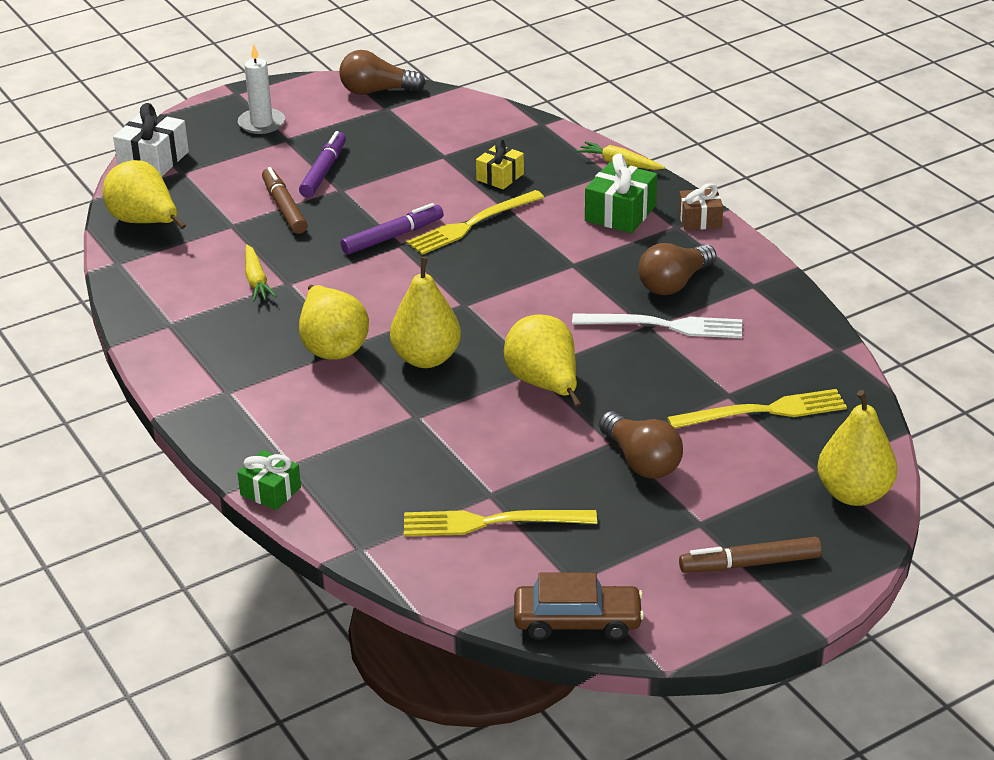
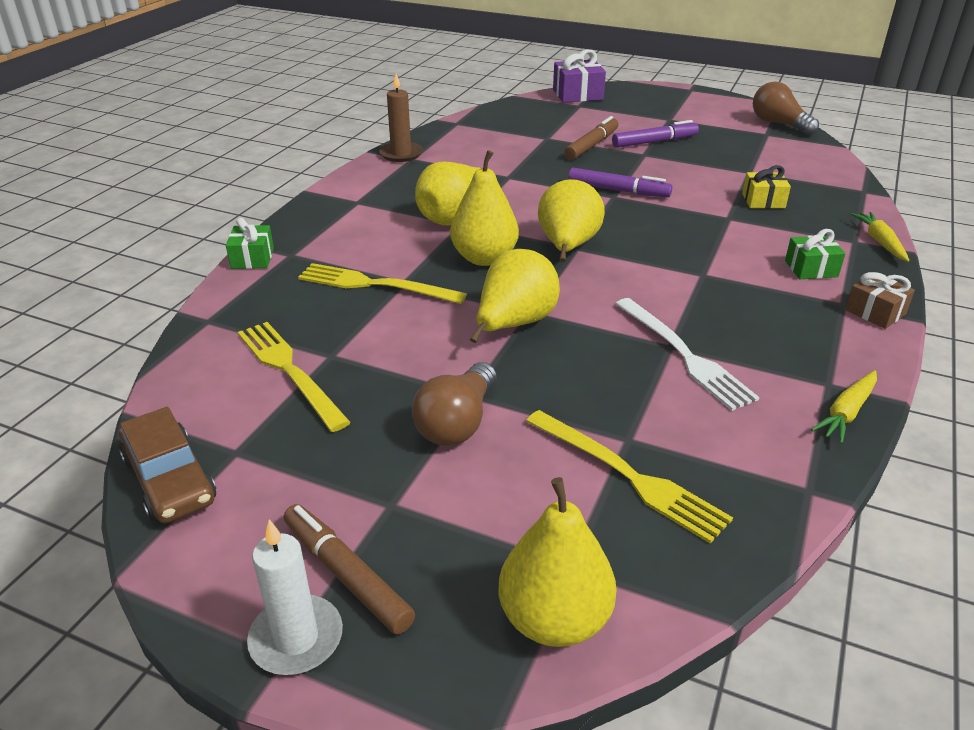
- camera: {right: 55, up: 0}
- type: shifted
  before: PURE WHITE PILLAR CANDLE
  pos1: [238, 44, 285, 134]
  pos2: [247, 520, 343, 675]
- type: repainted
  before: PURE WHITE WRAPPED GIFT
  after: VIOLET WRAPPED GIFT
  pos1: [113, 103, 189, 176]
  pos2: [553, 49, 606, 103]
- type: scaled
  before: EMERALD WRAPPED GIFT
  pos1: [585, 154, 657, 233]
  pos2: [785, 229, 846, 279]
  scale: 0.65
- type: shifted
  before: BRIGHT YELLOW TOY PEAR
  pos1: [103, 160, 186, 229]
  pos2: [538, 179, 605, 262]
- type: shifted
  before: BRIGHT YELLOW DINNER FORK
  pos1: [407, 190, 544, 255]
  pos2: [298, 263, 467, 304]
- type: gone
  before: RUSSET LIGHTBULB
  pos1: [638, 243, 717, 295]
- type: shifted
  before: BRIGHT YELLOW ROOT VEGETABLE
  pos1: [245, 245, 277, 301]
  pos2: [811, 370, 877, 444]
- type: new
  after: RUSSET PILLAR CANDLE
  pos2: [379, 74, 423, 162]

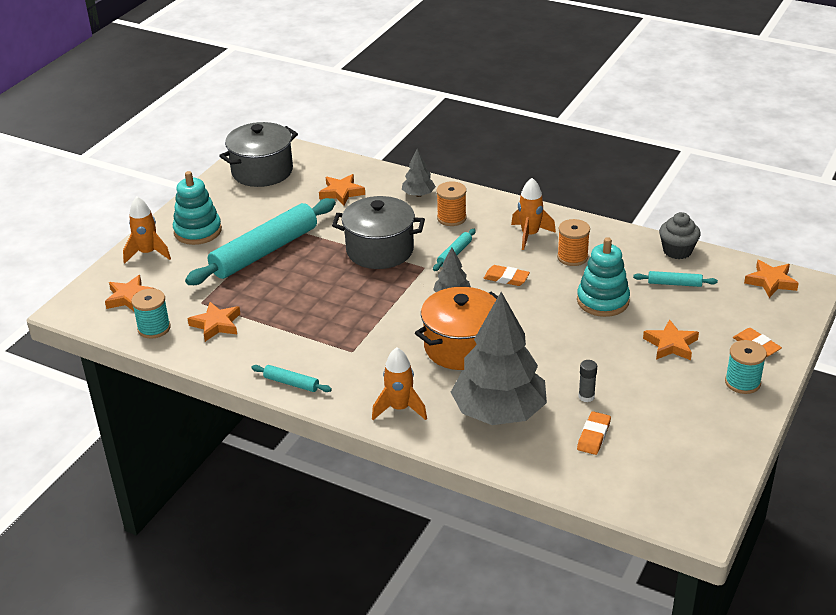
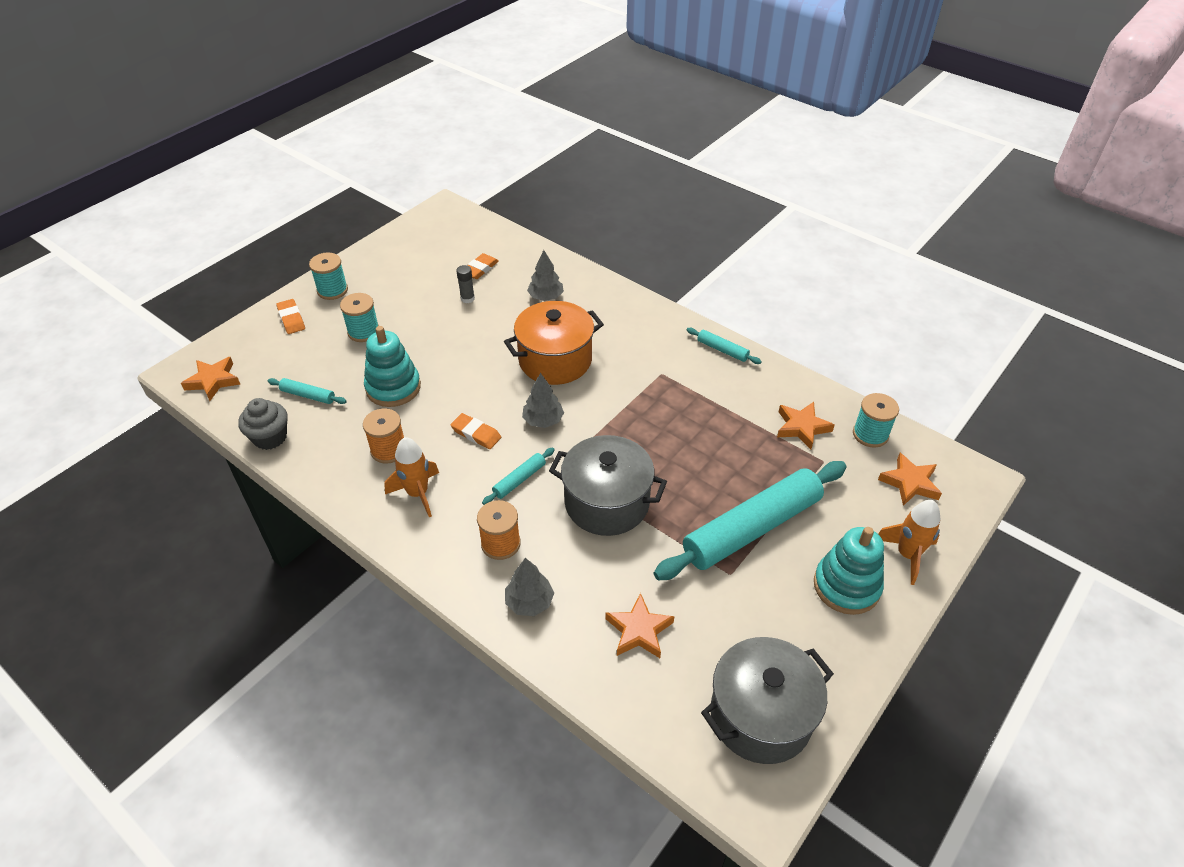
- camera: {right: -170, up: 10}
- type: scaled
  before: ASH-GREY TREE
  pos1: [451, 292, 547, 425]
  pos2: [527, 250, 564, 301]
  scale: 0.45
- type: swapped
  before: ORANGE-COLOURED FIVE-POINTED STAR
  after: TEAL BOBBIN
  pos1: [643, 319, 699, 360]
  pos2: [340, 293, 379, 342]
- type: gone
  before: ORANGE-COLOURED TOY ROCKET
  pos1: [372, 347, 427, 420]

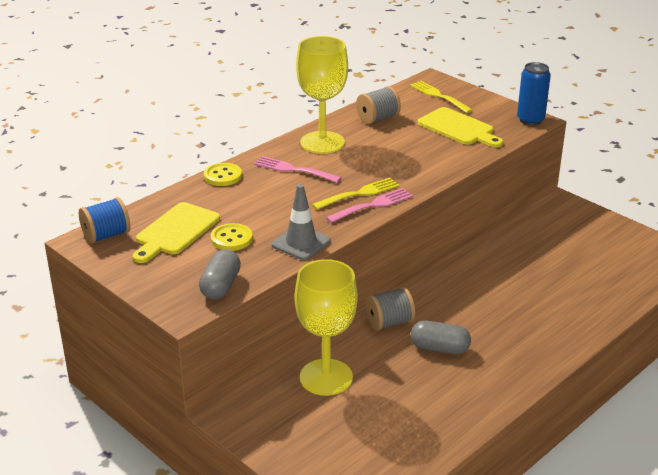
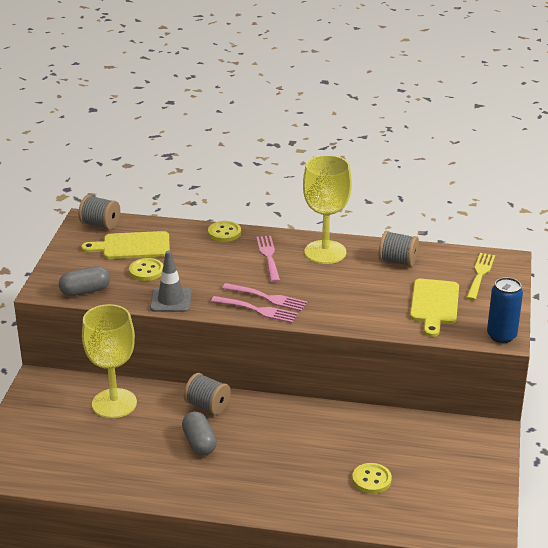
- camera: {right: 55, up: 0}
- type: repainted
  before: BRIGHT YELLOW DINNER FORK
  after: PINK DINNER FORK
  pos1: [312, 178, 400, 210]
  pos2: [222, 283, 307, 311]
- type: repainted
  before: COBALT BOBBIN
  after: ASH-GREY BOBBIN
  pos1: [79, 197, 130, 244]
  pos2: [78, 195, 120, 230]
- type: new
  after: BRIGHT YELLOW BUTTON
  pos2: [352, 463, 392, 494]

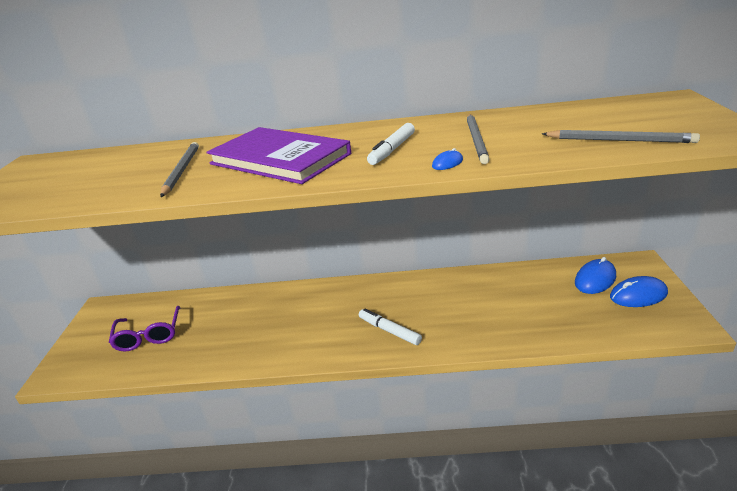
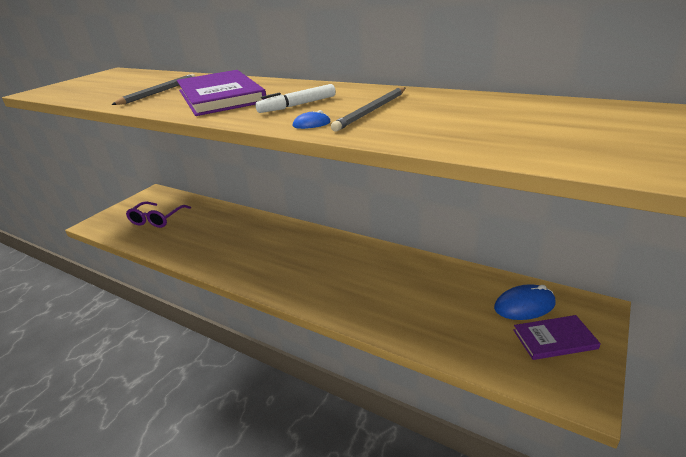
- camera: {right: 30, up: 0}
- type: gone
  before: ASH-GREY LEAD PENCIL
  pos1: [542, 130, 700, 143]
- type: swapped
  before: COBALT COMPUTER MOUSE
  after: VIOLET HARDBACK
  pos1: [610, 276, 668, 307]
  pos2: [513, 315, 601, 360]
- type: gone
  before: PURE WHITE FELT PEN
  pos1: [359, 309, 422, 345]

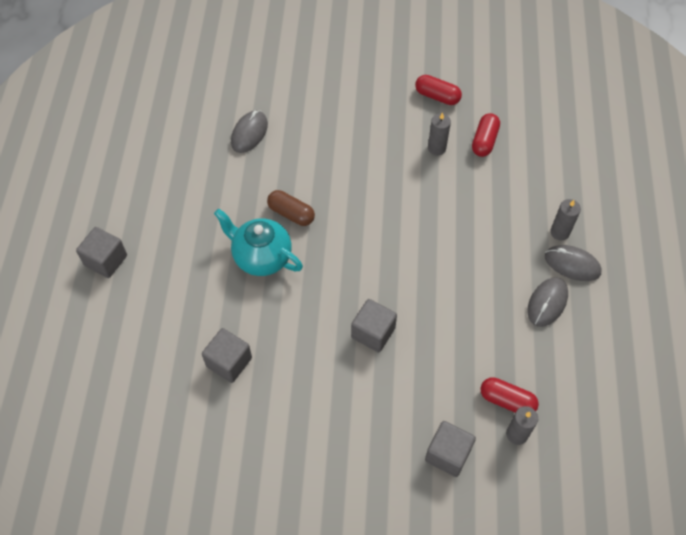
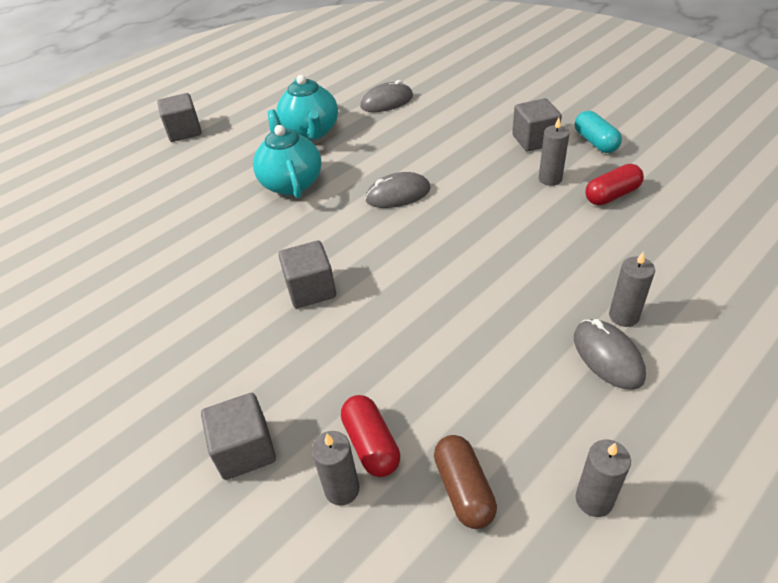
- camera: {right: 45, up: -15}
- type: repainted
  before: SCARLET PILL SHAPE
  after: TEAL PILL SHAPE
  pos1: [415, 75, 462, 105]
  pos2: [575, 111, 622, 153]
- type: shifted
  before: RUSSET PILL SHAPE
  pos1: [267, 190, 315, 226]
  pos2: [434, 435, 497, 529]
- type: shifted
  before: ASH-GREY COMPUTER MOUSE
  pos1: [527, 277, 568, 327]
  pos2: [365, 172, 431, 208]
- type: shifted
  before: ASH-GREY BLOCK
  pos1: [202, 328, 252, 383]
  pos2: [512, 98, 562, 152]
- type: new
  after: TEAL TEA POT
  pos2: [276, 75, 338, 141]
- type: new
  after: ASH-GREY PILLAR CANDLE
  pos2: [576, 440, 631, 517]

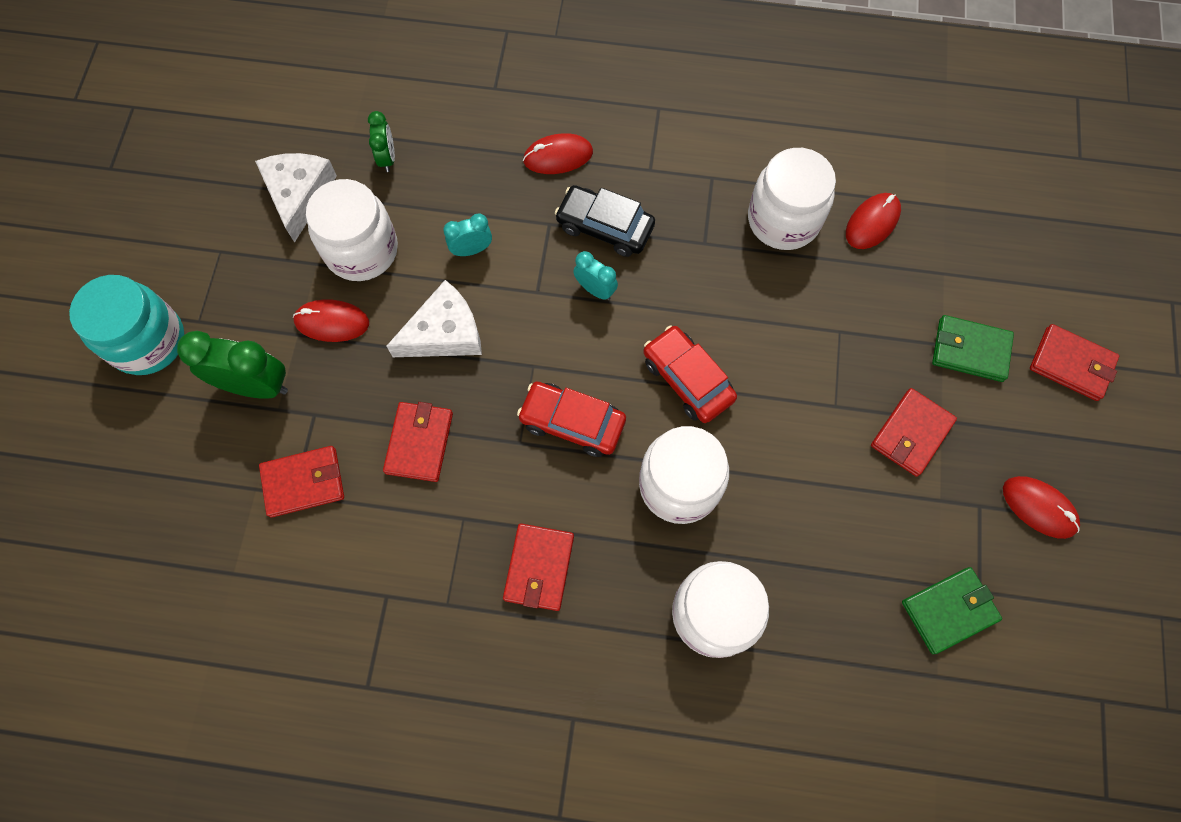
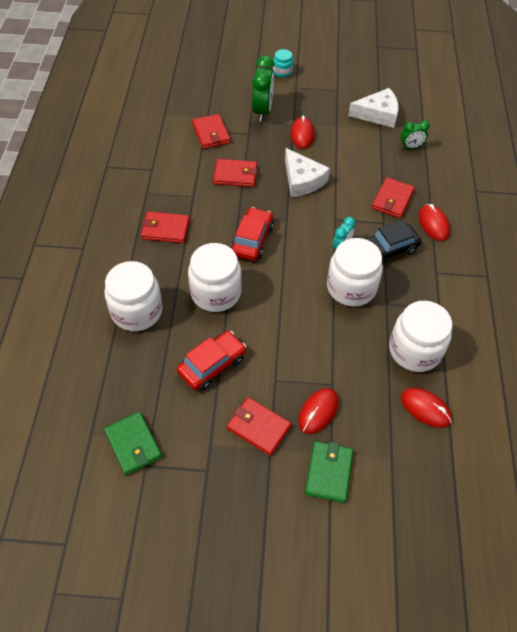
- camera: {right: 85, up: -15}
- type: shifted
  before: PURE WHITE PRESERVE JAR
  pos1: [306, 179, 398, 281]
  pos2: [327, 238, 383, 306]
- type: rotated
  before: BLACK CAR
  pos1: [555, 185, 655, 257]
  pos2: [364, 220, 421, 265]
  turn: -135
- type: gone
  before: TEAL ALARM CLOCK
  pos1: [443, 213, 492, 256]
- type: scaled
  before: TEAL PRESERVE JAR
  pos1: [69, 275, 185, 375]
  pos2: [273, 49, 293, 77]
  scale: 0.5
- type: shifted
  before: SCARLET BILLFOLD
  pos1: [1030, 324, 1119, 401]
  pos2: [372, 177, 415, 218]
- type: shifted
  before: SCARLET CAR
  pos1: [643, 325, 737, 423]
  pos2: [177, 331, 246, 390]
- type: shifted
  before: SCARLET COMPUTER MOUSE
  pos1: [1003, 476, 1080, 539]
  pos2: [298, 388, 339, 434]

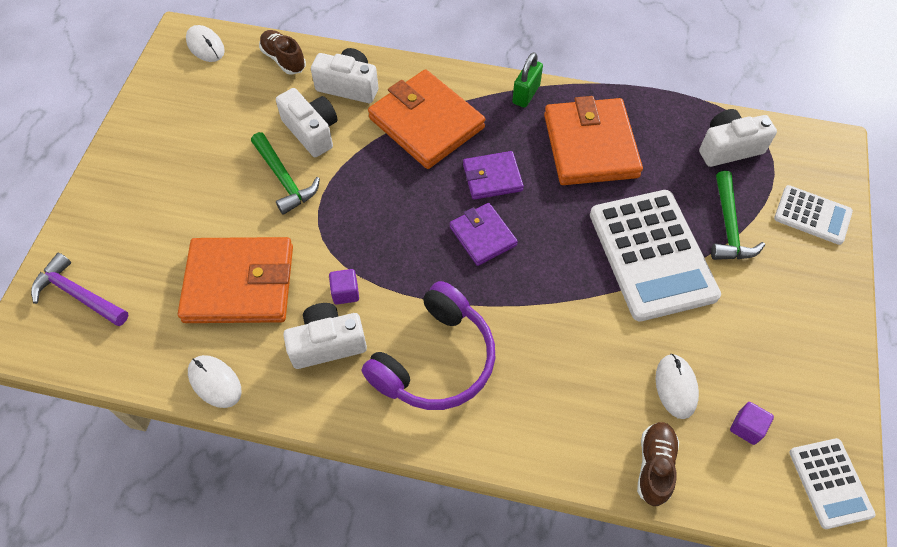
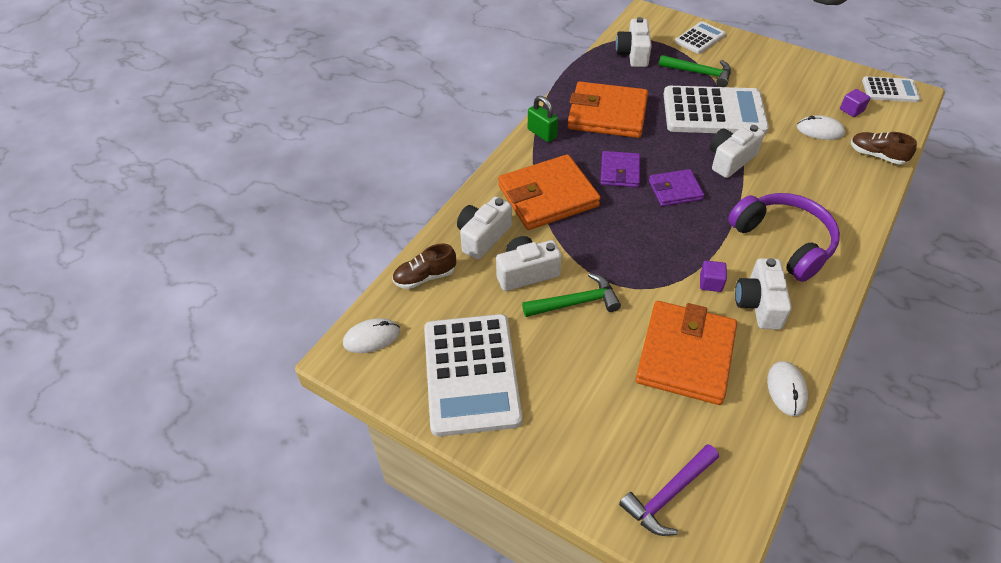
- camera: {right: -70, up: -10}
- type: rotated
  before: PURE WHITE COMPUTER MOUSE
  pos1: [188, 355, 241, 408]
  pos2: [767, 361, 808, 416]
  turn: -60
- type: new
  after: PURE WHITE COMPACT CAMERA
  pos2: [710, 124, 765, 178]
- type: new
  after: PURE WHITE POCKET CALCULATOR
  pos2: [424, 314, 522, 437]

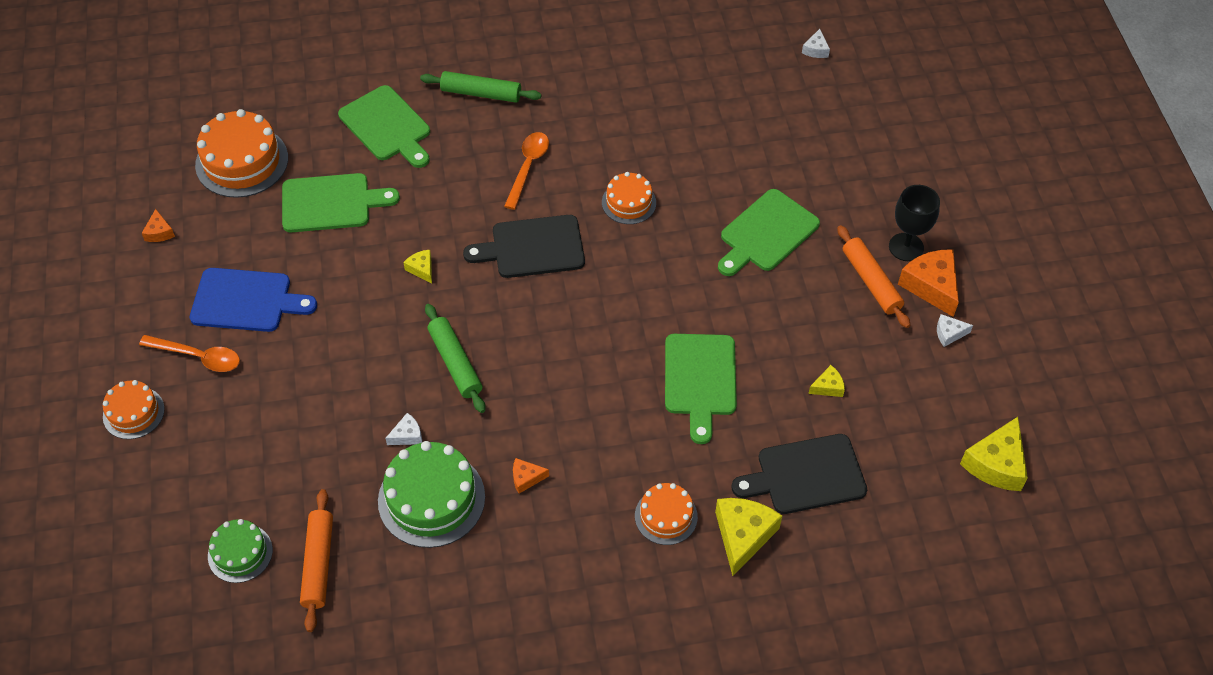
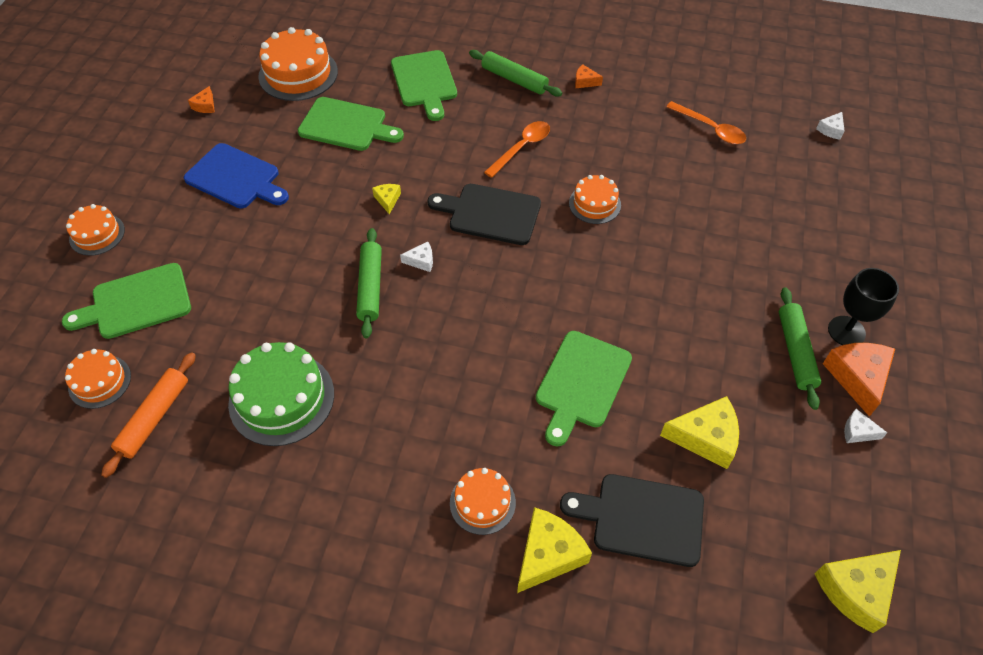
- camera: {right: 25, up: 0}
- type: shifted
  before: EMERALD CHOPPING BOARD
  pos1: [718, 189, 820, 276]
  pos2: [62, 263, 191, 339]
- type: repainted
  before: ORANGE-COLOURED PASTRY ROLLER
  after: EMERALD PASTRY ROLLER
  pos1: [837, 225, 910, 328]
  pos2: [779, 287, 821, 410]
- type: shifted
  before: ORANGE-COLOURED TEASPOON
  pos1: [139, 335, 240, 372]
  pos2: [666, 101, 746, 144]
- type: scaled
  before: BRIGHT YELLOW CHEESE WEDGE
  pos1: [808, 365, 845, 397]
  pos2: [660, 396, 739, 469]
  scale: 1.96
- type: shifted
  before: PURE WHITE CHEESE WEDGE
  pos1: [385, 413, 422, 445]
  pos2: [400, 242, 433, 272]
- type: shifted
  before: ORANGE-COLOURED CHEESE WEDGE
  pos1: [513, 458, 549, 494]
  pos2: [575, 64, 603, 88]
- type: repainted
  before: EMERALD CAKE
  after: ORANGE-COLOURED CAKE
  pos1: [208, 519, 273, 583]
  pos2: [65, 349, 131, 409]

